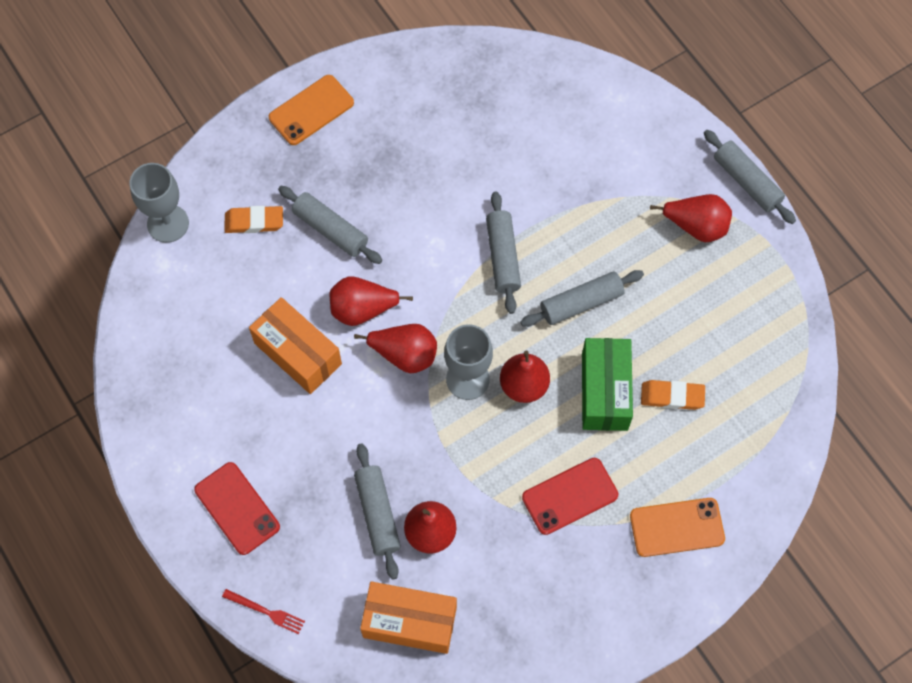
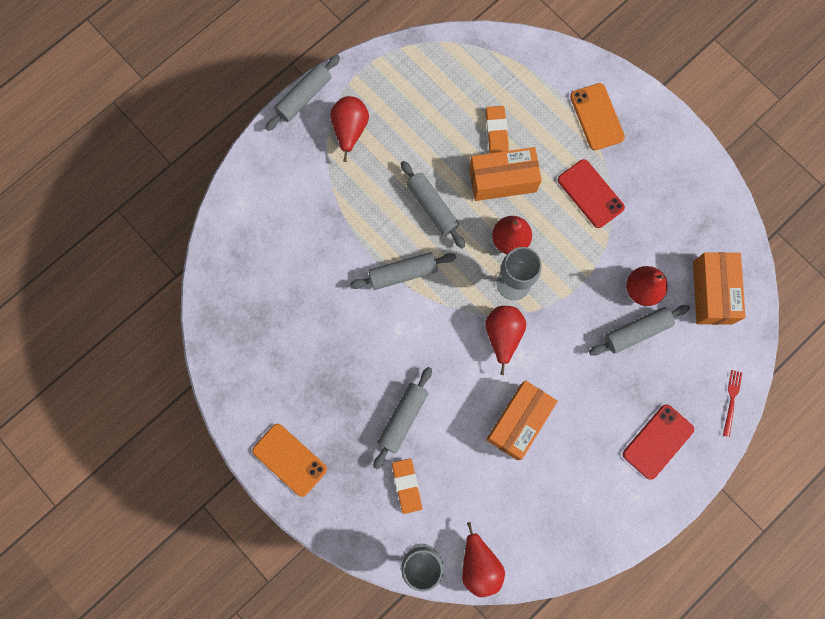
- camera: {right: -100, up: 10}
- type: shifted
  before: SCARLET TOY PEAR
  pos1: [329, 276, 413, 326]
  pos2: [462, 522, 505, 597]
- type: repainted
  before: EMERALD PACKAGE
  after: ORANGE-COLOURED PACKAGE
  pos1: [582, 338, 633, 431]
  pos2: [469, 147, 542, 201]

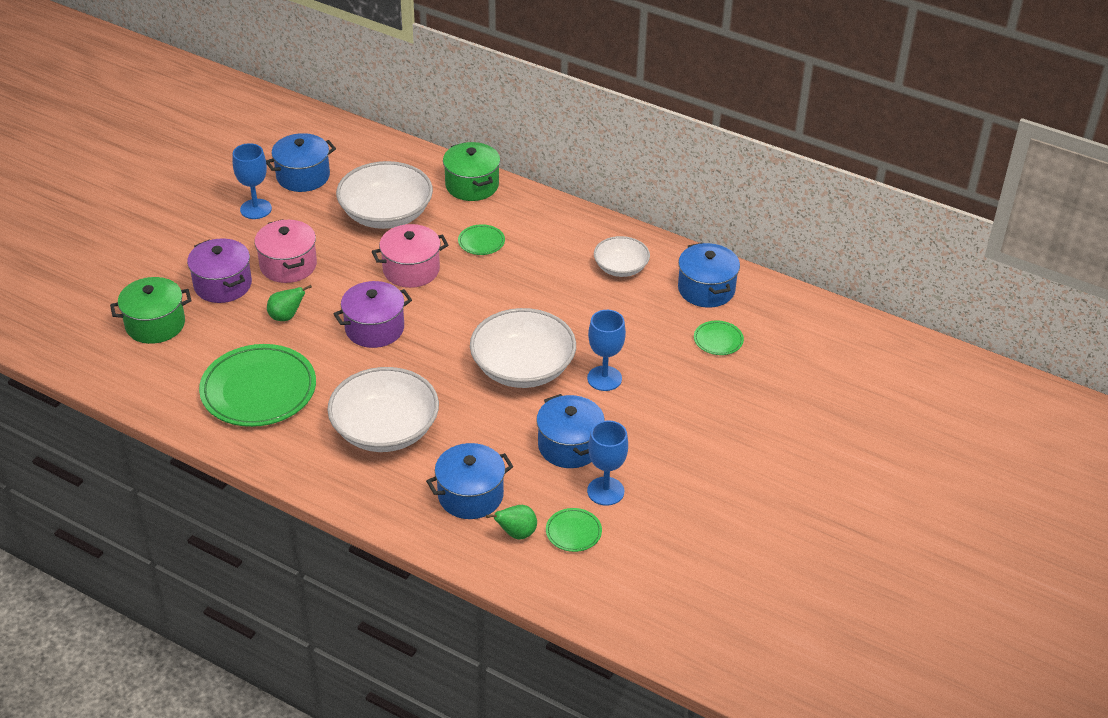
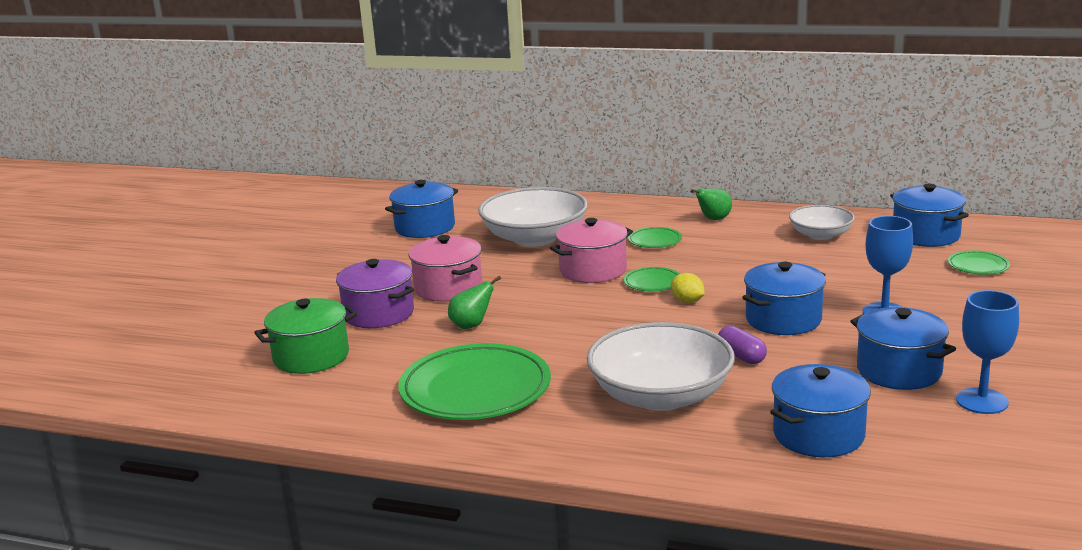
- camera: {right: -10, up: -20}
- type: gone
  before: EMERALD POT
  pos1: [443, 142, 500, 201]
- type: gone
  before: COBALT WINE GLASS
  pos1: [232, 143, 272, 219]
- type: gone
  before: VIOLET POT
  pos1: [333, 281, 412, 348]
- type: swapped
  before: PURE WHITE DEEP DISH
  after: COBALT POT
  pos1: [470, 308, 576, 388]
  pos2: [742, 262, 826, 335]
- type: shifted
  before: EMERALD TOY PEAR
  pos1: [486, 505, 537, 540]
  pos2: [691, 189, 732, 220]
- type: shifted
  before: EMERALD PLATE
  pos1: [546, 508, 602, 552]
  pos2: [624, 267, 680, 291]
- type: new
  after: BRIGHT YELLOW CITRUS FRUIT
  pos2: [671, 273, 705, 303]
- type: new
  after: VIOLET PILL SHAPE
  pos2: [718, 326, 767, 364]

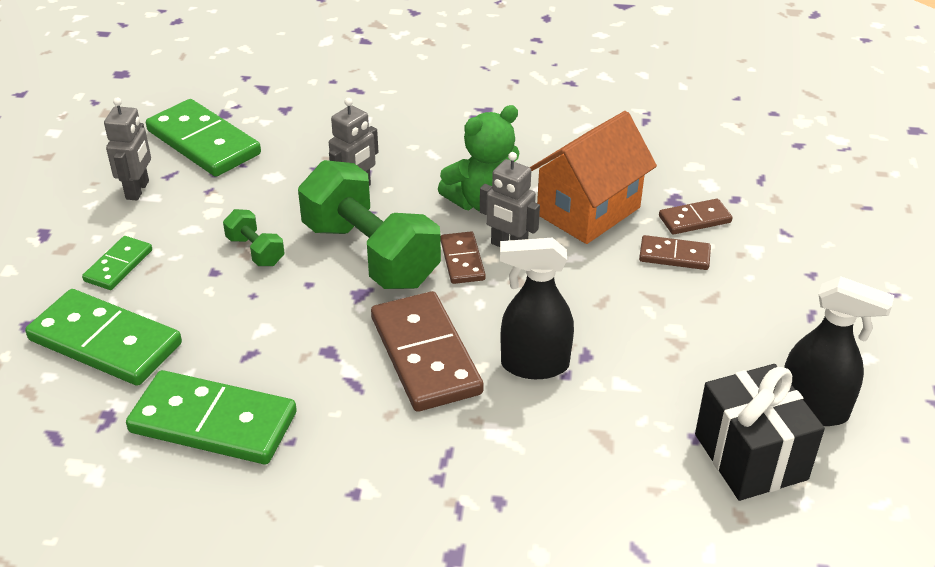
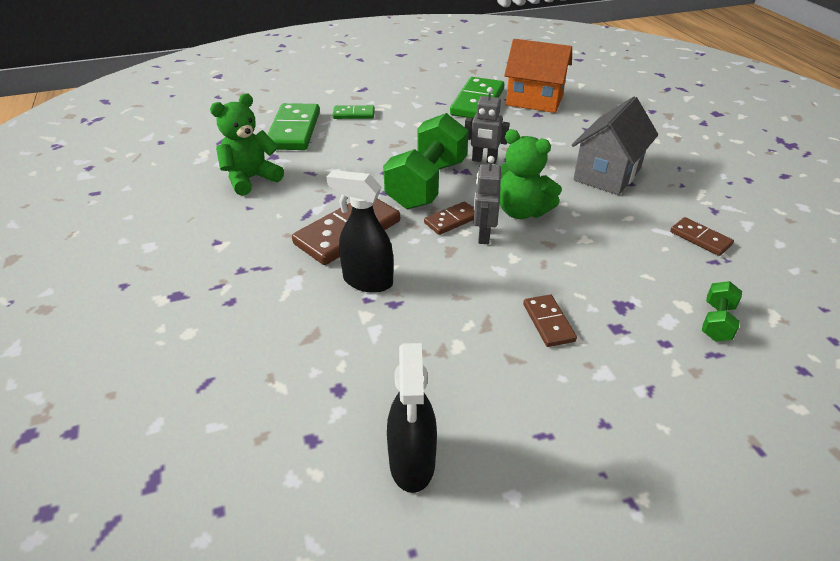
- camera: {right: 65, up: 0}
- type: gone
  before: ASH-GREY ROBOT FIGURE
  pos1: [104, 98, 151, 201]
- type: shifted
  before: ORANGE-COLOURED HOUSE
  pos1: [530, 111, 657, 244]
  pos2: [504, 39, 572, 113]
- type: shifted
  before: RUSSET DOMINO PIECE
  pos1: [659, 199, 733, 235]
  pos2: [670, 217, 734, 256]
- type: shifted
  before: EMERALD FREE WEIGHT
  pos1: [223, 209, 285, 266]
  pos2: [702, 281, 742, 341]
- type: rotated
  before: BLACK SPRAY BOTTLE
  pos1: [500, 237, 574, 379]
  pos2: [327, 170, 394, 293]
  turn: -45
- type: gone
  before: BLACK WRAPPED GIFT
  pos1: [695, 364, 825, 501]
- type: swapped
  before: EMERALD DOMINO PIECE
  after: EMERALD TEDDY BEAR
  pos1: [126, 370, 297, 464]
  pos2: [210, 93, 284, 196]
- type: new
  after: ASH-GREY HOUSE
  pos2: [572, 96, 658, 195]

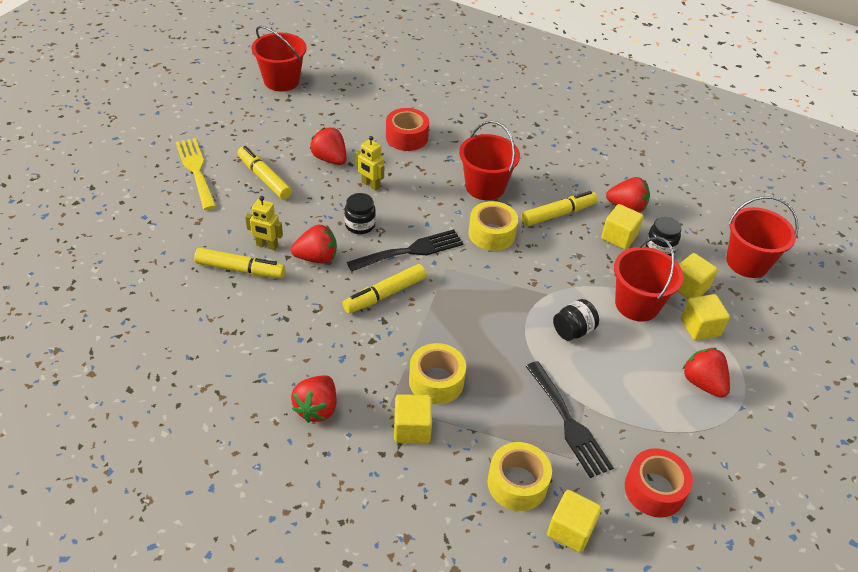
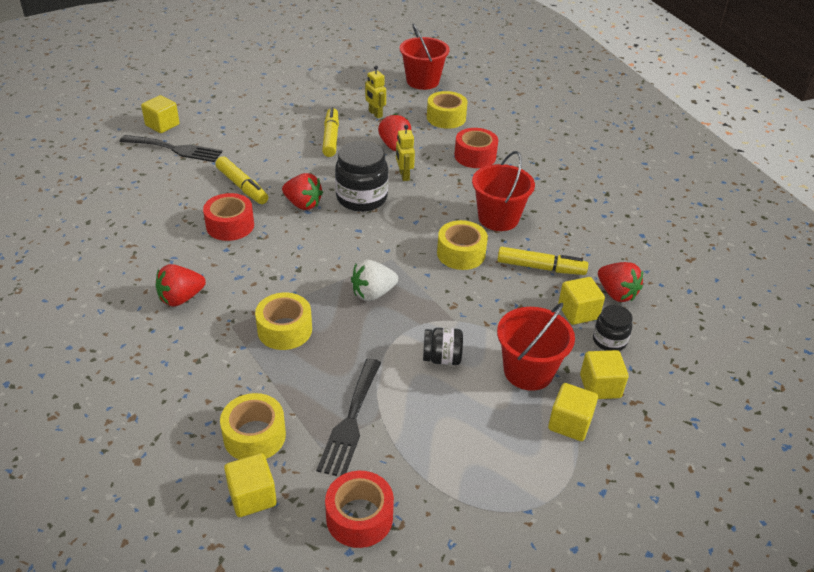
- camera: {right: 40, up: -5}
- type: gone
  before: BRIGHT YELLOW DINNER FORK
  pos1: [176, 138, 217, 210]
- type: scaled
  before: BLACK PRESERVE JAR
  pos1: [344, 193, 376, 234]
  pos2: [335, 141, 388, 212]
  scale: 1.78
- type: shifted
  before: BRIGHT YELLOW ROBOT FIGURE
  pos1: [245, 196, 283, 251]
  pos2: [365, 66, 386, 119]
- type: gone
  before: SCARLET BUCKET
  pos1: [726, 196, 798, 278]
- type: shifted
  before: BLACK DINNER FORK
  pos1: [347, 229, 463, 272]
  pos2: [120, 135, 222, 162]
- type: gone
  before: BRIGHT YELLOW FELT PEN
  pos1: [343, 264, 426, 313]
- type: gone
  before: SCARLET TOY STRAWBERRY
  pos1: [683, 348, 730, 398]
- type: shifted
  before: BRIGHT YELLOW BLOCK
  pos1: [394, 394, 432, 444]
  pos2: [141, 95, 180, 133]
- type: new
  after: BRIGHT YELLOW TAPE
  pos2: [427, 91, 468, 129]
- type: new
  after: SCARLET TAPE
  pos2: [203, 193, 254, 241]
- type: new
  after: PURE WHITE TOY STRAWBERRY
  pos2: [351, 260, 398, 301]

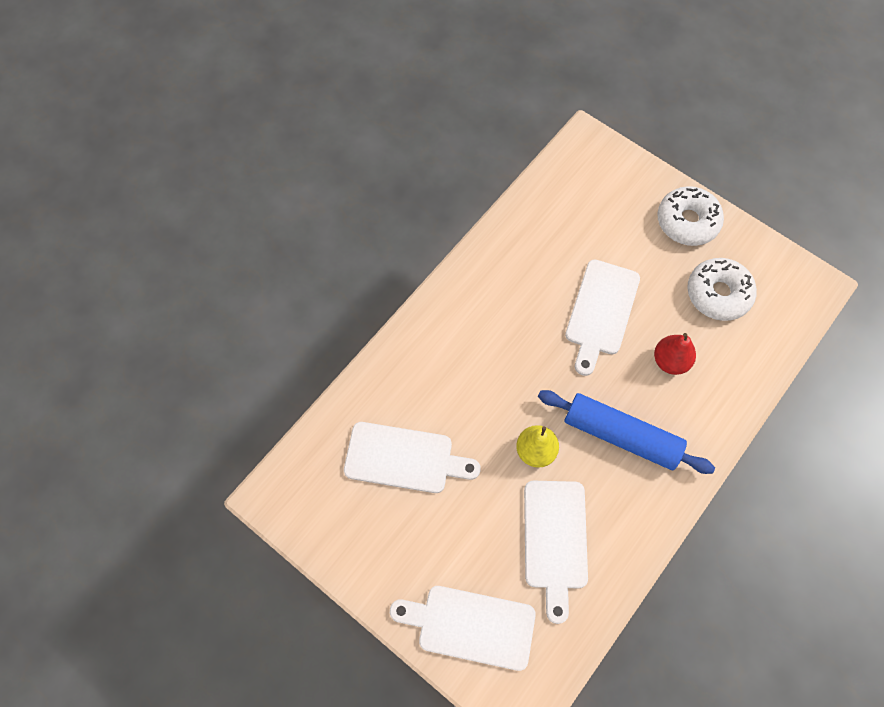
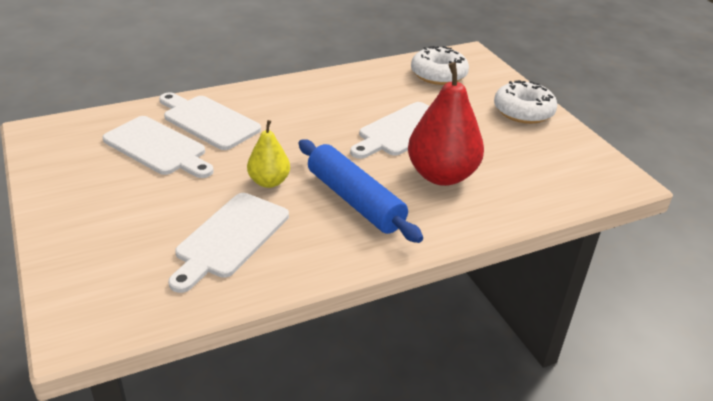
- camera: {right: 25, up: -30}
- type: shifted
  before: PURE WHITE DOUGHNUT
  pos1: [687, 258, 757, 321]
  pos2: [411, 46, 469, 85]
- type: scaled
  before: SCARLET TOY PEAR
  pos1: [654, 333, 696, 375]
  pos2: [408, 62, 484, 186]
  scale: 1.79
- type: shifted
  before: PURE WHITE CHOPPING BOARD
  pos1: [390, 586, 536, 671]
  pos2: [159, 92, 261, 150]

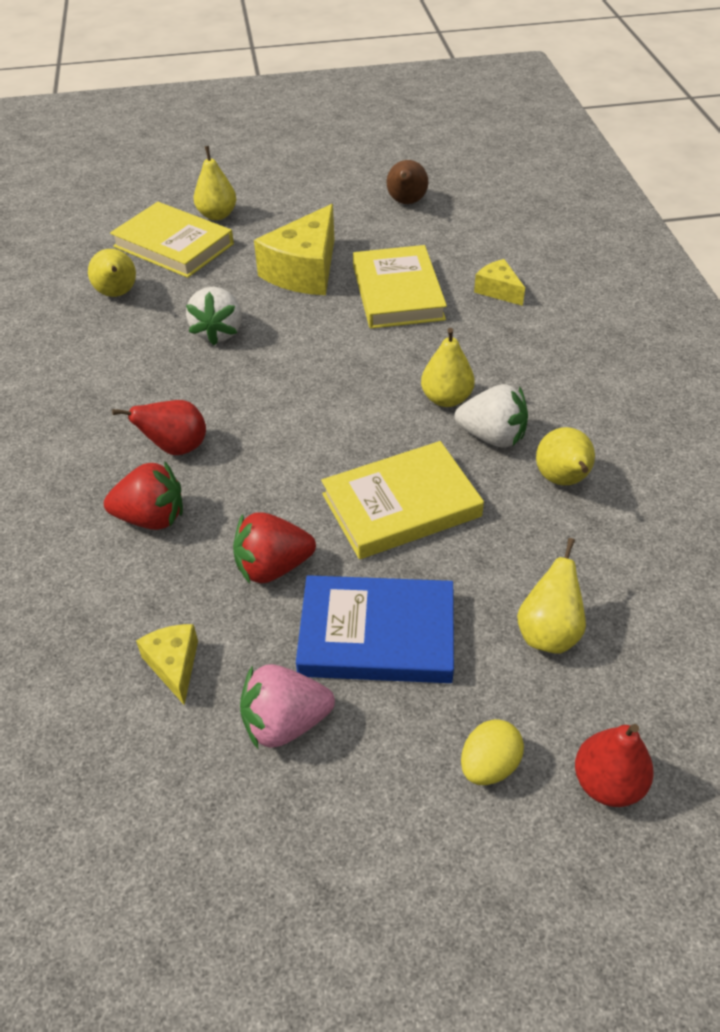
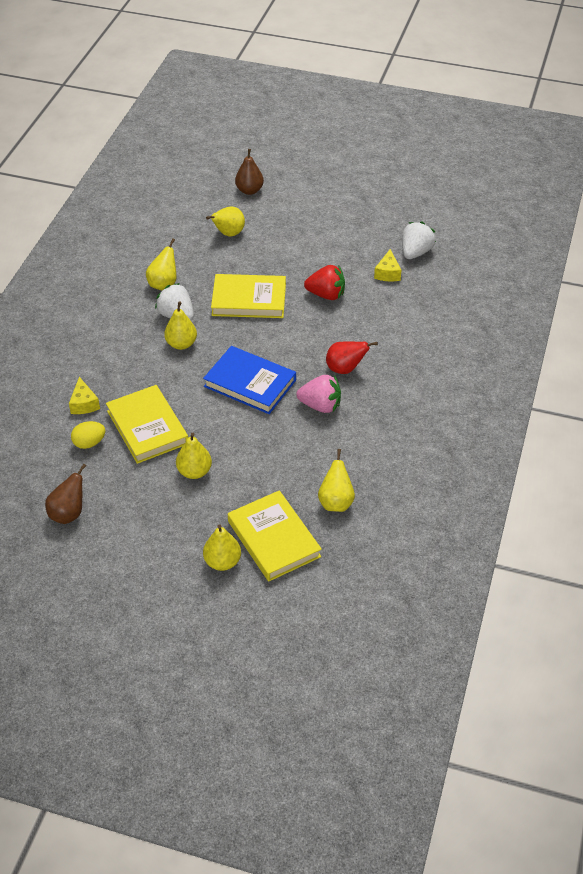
- camera: {right: -155, up: 0}
- type: swapped
  before: BRIGHT YELLOW CHEESE WEDGE
  after: BRIGHT YELLOW TOY PEAR
  pos1: [254, 204, 334, 295]
  pos2: [176, 433, 212, 479]
- type: rotated
  before: BRIGHT YELLOW HARDBACK
  pos1: [353, 245, 447, 329]
  pos2: [106, 385, 188, 464]
  turn: -45
- type: shifted
  before: PURE WHITE TOY STRAWBERRY
  pos1: [186, 287, 242, 346]
  pos2: [402, 221, 436, 259]
- type: gone
  before: SCARLET TOY STRAWBERRY
  pos1: [104, 461, 183, 530]
- type: shifted
  before: COBALT HARDBACK
  pos1: [296, 575, 454, 683]
  pos2: [203, 346, 296, 414]
- type: shifted
  before: PINK TOY STRAWBERRY
  pos1: [240, 664, 335, 749]
  pos2: [296, 375, 341, 413]
- type: shifted
  before: BRIGHT YELLOW EGG
  pos1: [461, 719, 524, 785]
  pos2: [71, 421, 105, 449]
- type: repainted
  before: SCARLET TOY PEAR
  after: RUSSET TOY PEAR
  pos1: [575, 724, 654, 807]
  pos2: [235, 149, 264, 195]

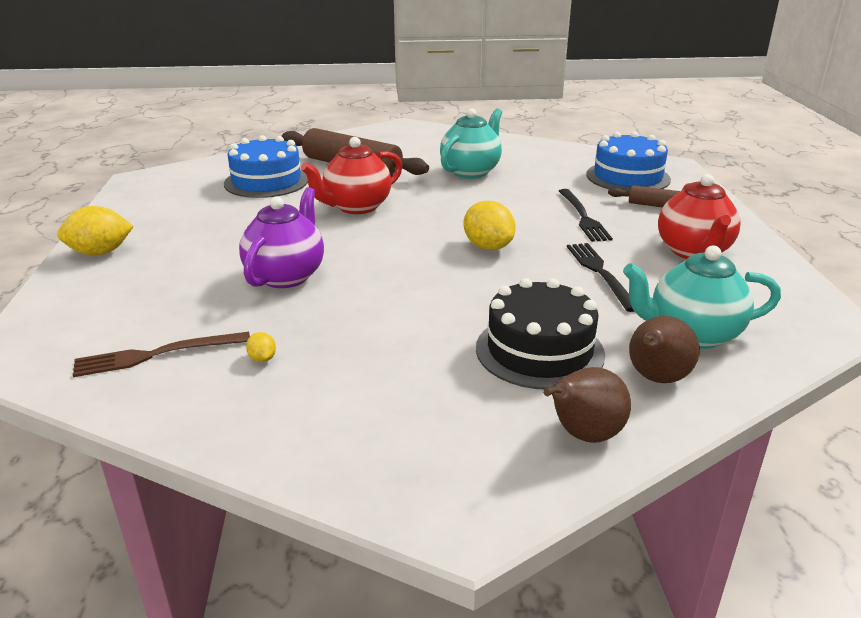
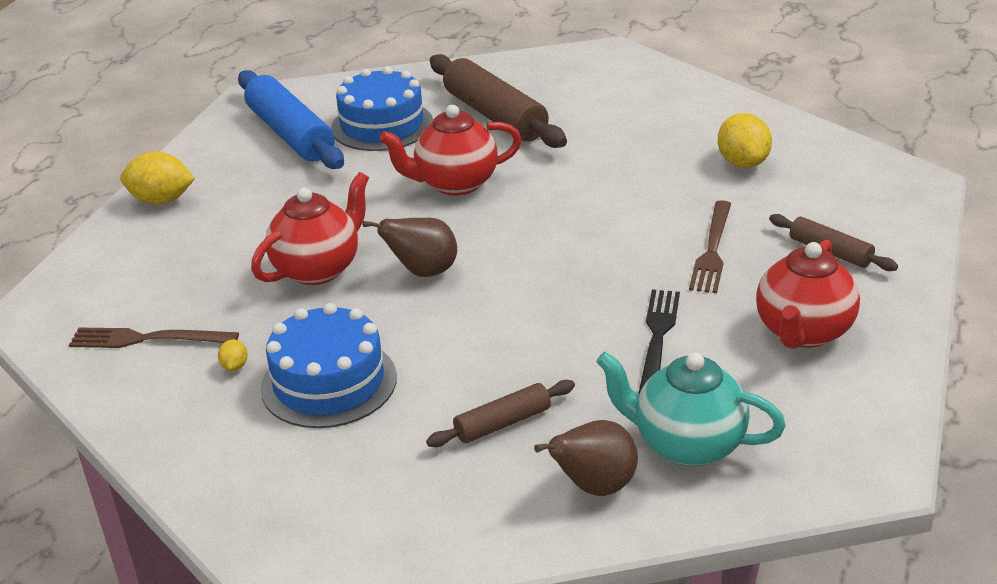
- camera: {right: 25, up: 5}
- type: gone
  before: TEAL TEA POT
  pos1: [440, 108, 502, 179]
- type: shifted
  before: COBALT CAKE
  pos1: [586, 132, 671, 191]
  pos2: [261, 303, 397, 428]
- type: repainted
  before: VIOLET TEA POT
  after: SCARLET TEA POT
  pos1: [239, 187, 324, 288]
  pos2: [251, 172, 369, 285]
- type: repainted
  before: BLACK DINNER FORK
  after: RUSSET DINNER FORK
  pos1: [559, 189, 613, 242]
  pos2: [689, 200, 731, 293]
- type: shifted
  before: BRIGHT YELLOW CITRUS FRUIT
  pos1: [464, 201, 516, 250]
  pos2: [718, 113, 772, 168]
- type: swapped
  before: BLACK CAKE
  after: RUSSET PASTRY ROLLER
  pos1: [476, 278, 605, 389]
  pos2: [426, 380, 575, 447]
- type: shifted
  before: RUSSET TOY PEAR
  pos1: [543, 367, 631, 443]
  pos2: [363, 218, 457, 277]
- type: new
  after: COBALT PASTRY ROLLER
  pos2: [238, 70, 344, 169]

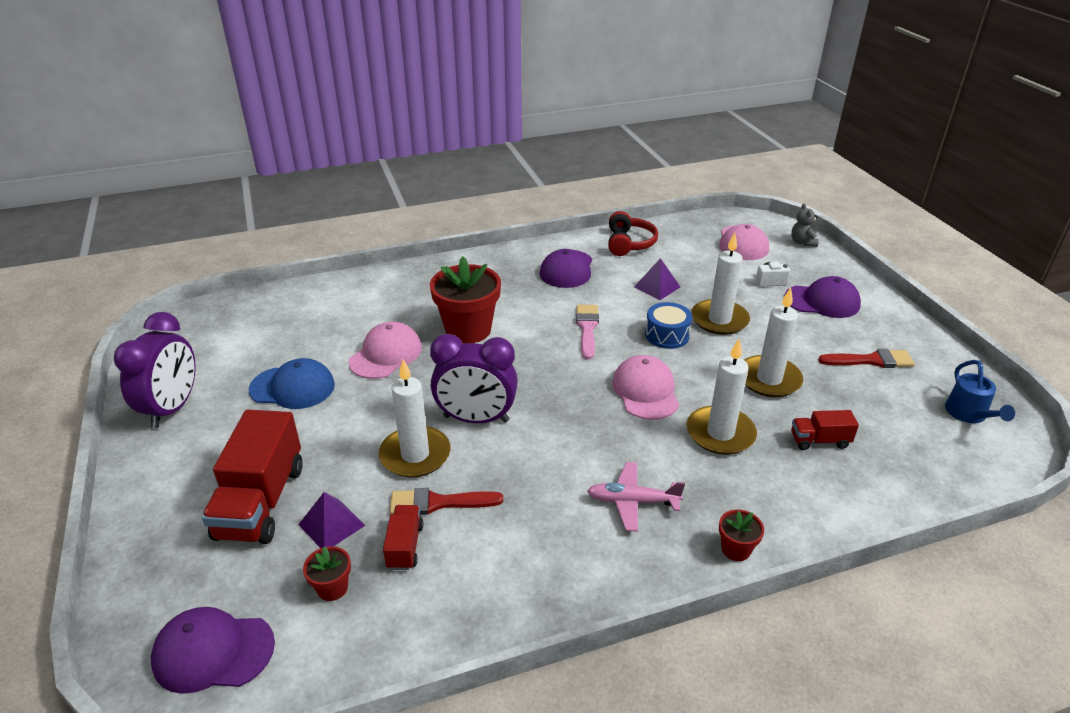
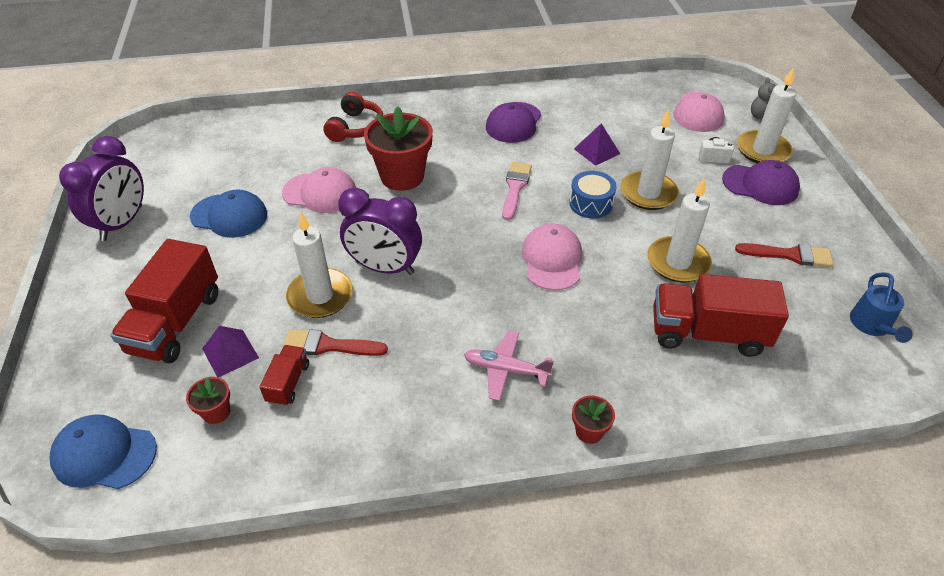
- camera: {right: 10, up: 10}
- type: shifted
  before: SCARLET HEADPHONES
  pos1: [608, 211, 658, 256]
  pos2: [323, 92, 383, 142]
- type: rotated
  before: PINK PEAKED CAP
  pos1: [348, 322, 422, 379]
  pos2: [282, 167, 356, 213]
  turn: 60
- type: shifted
  before: PURE WHITE PILLAR CANDLE
  pos1: [687, 339, 757, 455]
  pos2: [737, 67, 796, 163]
- type: scaled
  before: SCARLET LORRY
  pos1: [791, 410, 859, 450]
  pos2: [653, 274, 789, 357]
  scale: 2.02
- type: repainted
  before: VIOLET PEAKED CAP
  after: COBALT PEAKED CAP
  pos1: [151, 607, 275, 694]
  pos2: [50, 414, 157, 489]

